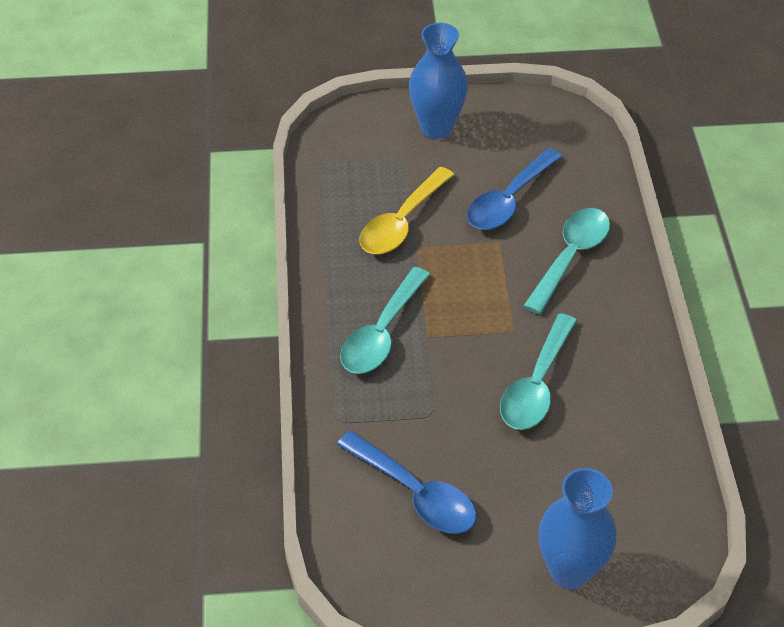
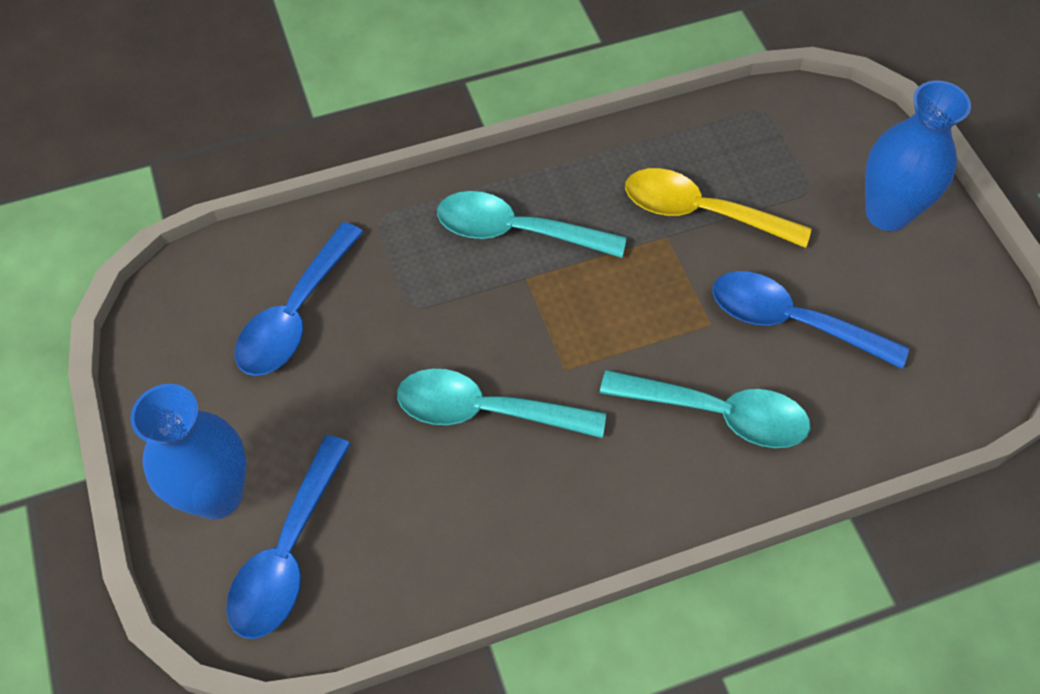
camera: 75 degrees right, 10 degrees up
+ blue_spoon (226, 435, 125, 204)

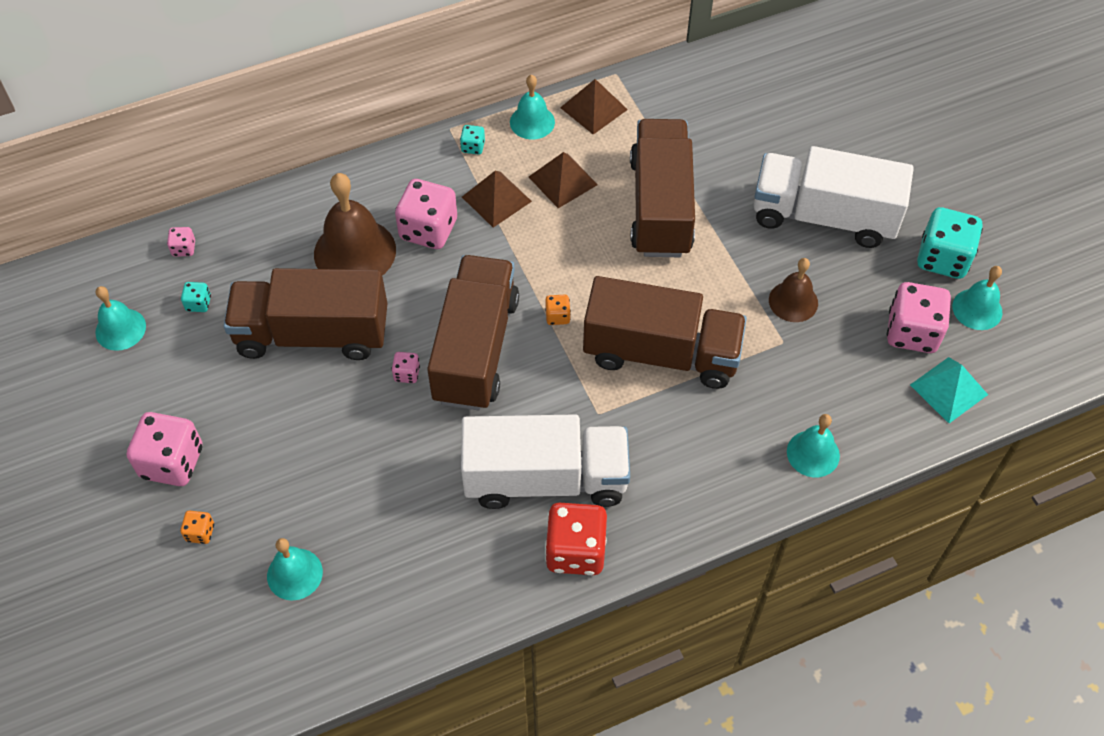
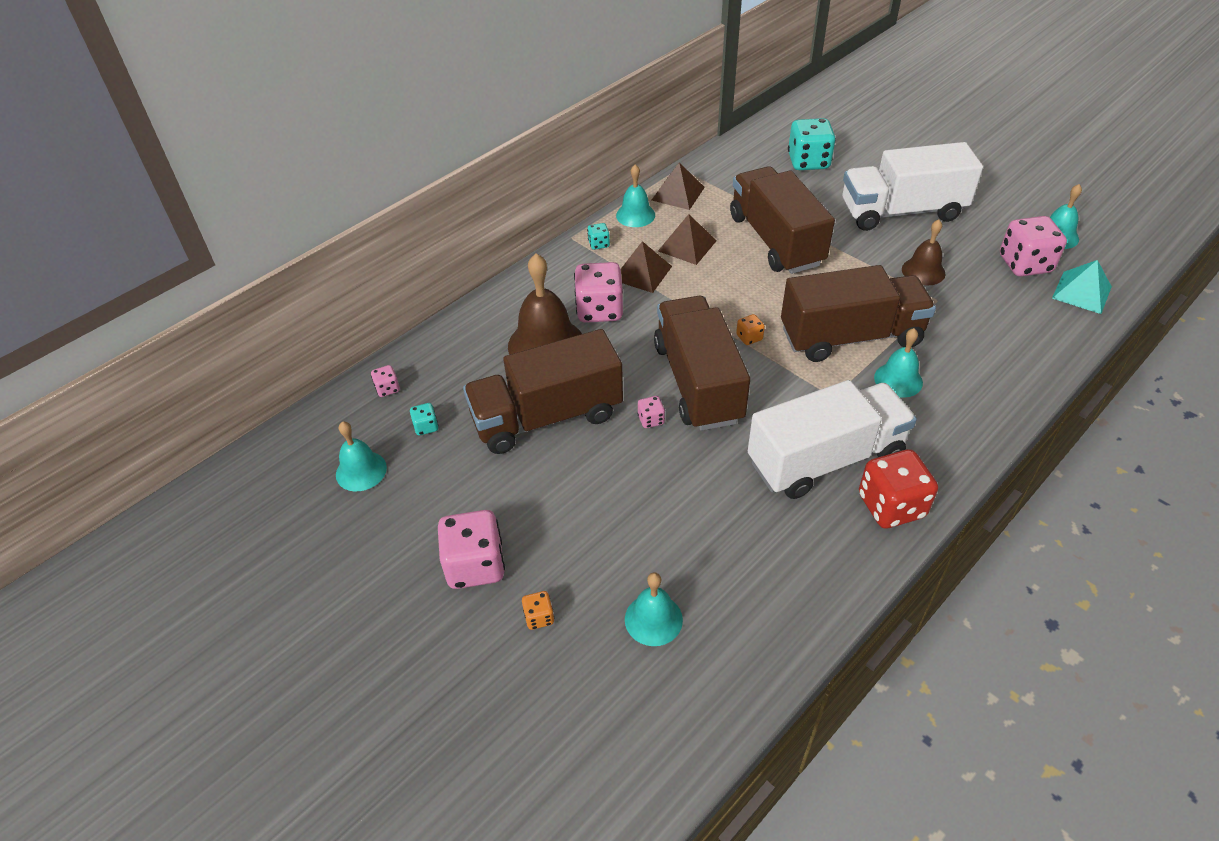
camera: 20 degrees left, 10 degrees down
~ turquoise_dice (917, 207, 66, 72) to (788, 118, 48, 52)
~ turquoise_bell (787, 414, 53, 63) to (874, 328, 49, 70)

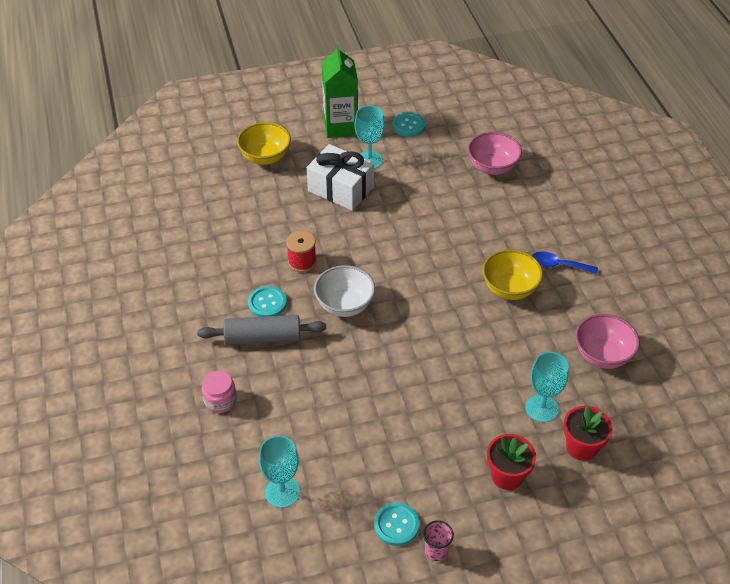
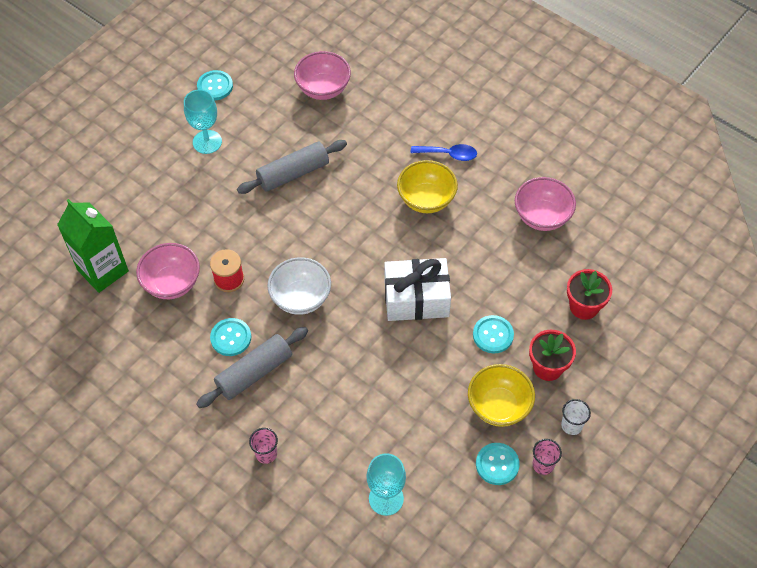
camera: 35 degrees left, 10 degrees up
~ green_carton (322, 45, 36, 93) to (57, 199, 72, 94)
+ pink_bowl (136, 243, 64, 56)
+ grey_rolling_pin (237, 140, 110, 54)
~ pink_jar (202, 371, 35, 42) to pink_cup (249, 428, 29, 36)
~ white_gift (307, 144, 67, 67) to (384, 258, 67, 63)
~ blue_spoon (532, 251, 66, 23) = (411, 144, 66, 17) 150 degrees counterclockwise
~ yellow_bowl (237, 122, 54, 43) to (468, 364, 67, 63)
+ turquoise_button (473, 315, 41, 38)
+ white_cup (561, 399, 30, 36)
- turquoise_goblet (525, 352, 44, 70)

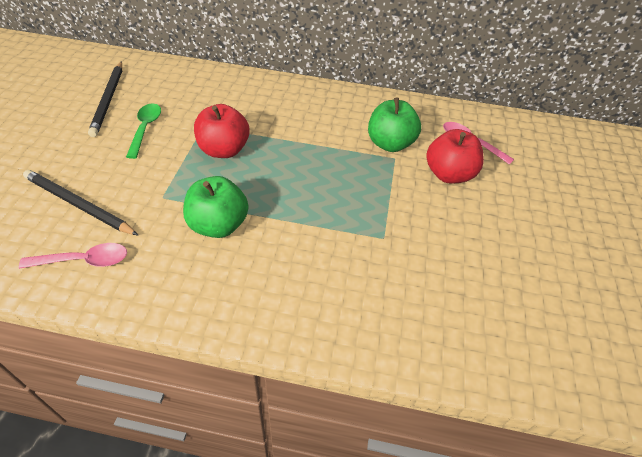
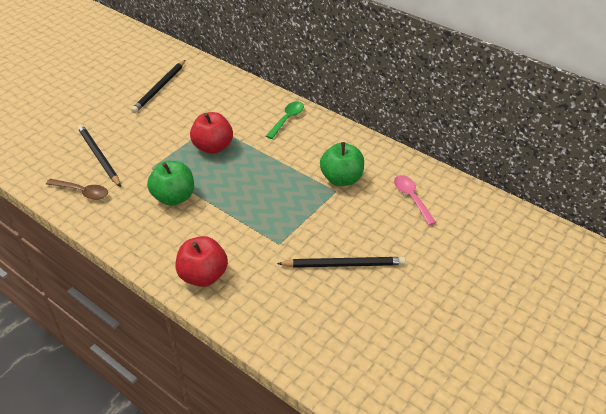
camera: 30 degrees right, 5 degrees down
~ pink_spoon (19, 243, 108, 26) to brown_spoon (46, 179, 62, 21)
~ red_apple (426, 129, 58, 55) to (176, 236, 52, 51)
~ green_spoon (126, 103, 35, 56) to (266, 101, 38, 38)
+ black_pencil (277, 257, 129, 11)

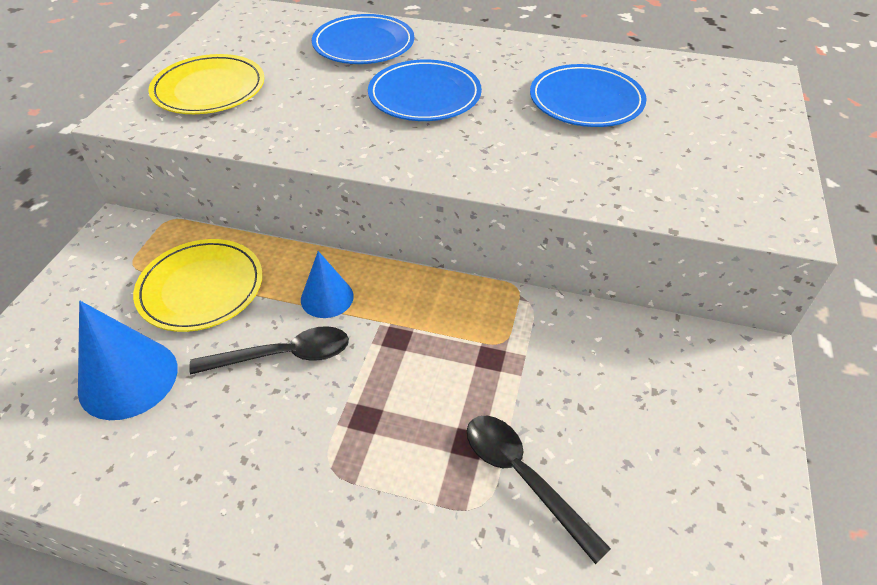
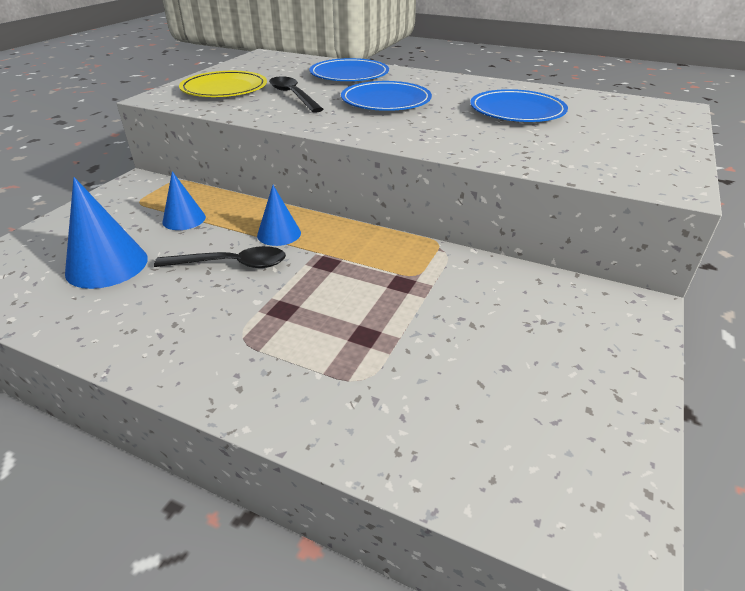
camera: 10 degrees right, 10 degrees down
~ yellow_plate (133, 239, 130, 93) to blue_cone (163, 171, 43, 59)
~ black_spoon (467, 416, 144, 148) to (269, 76, 54, 37)

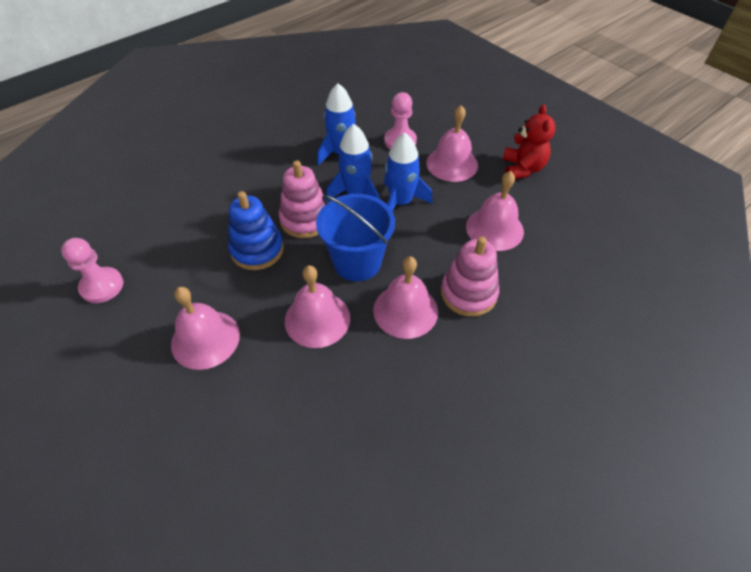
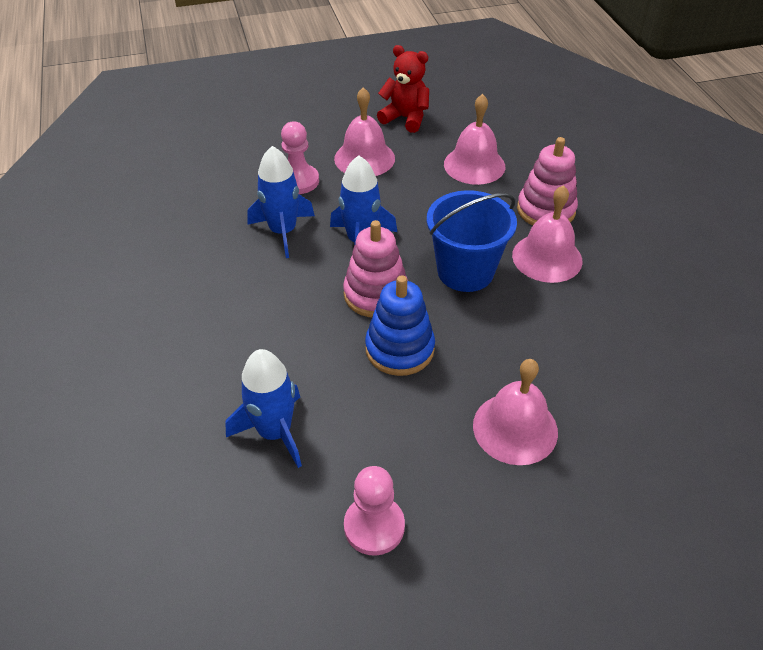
camera: 65 degrees left, 5 degrees down
~ blue_rocket (384, 133, 49, 79) to (225, 349, 77, 119)
- pink_bell (285, 265, 65, 83)

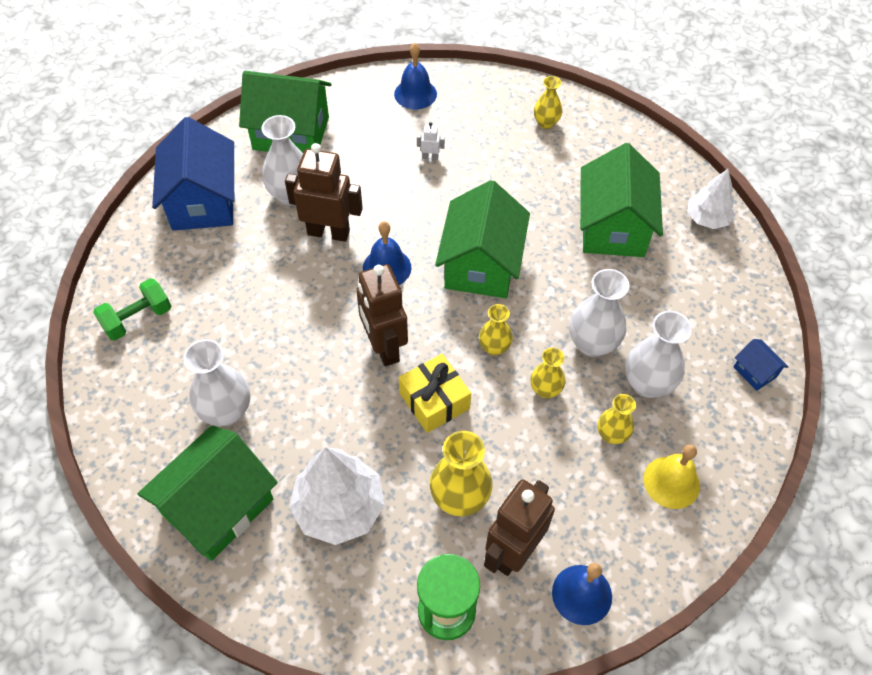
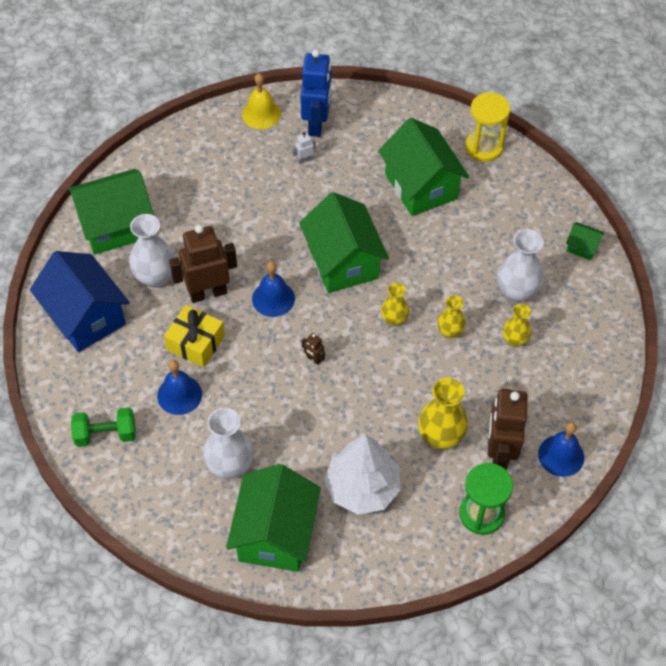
camera: 30 degrees left, 0 degrees up
~ green_dumbbell (93, 278, 78, 63) = (71, 407, 65, 40) 60 degrees clockwise
~ blue_bell (394, 43, 43, 67) to (157, 360, 45, 55)
~ yellow_gift (399, 354, 72, 79) to (164, 305, 61, 62)
~ yellow_bell (643, 444, 57, 65) to (242, 73, 39, 56)
~ white_robot (417, 122, 28, 38) to (292, 132, 24, 32)
~ yellow_vase (534, 76, 28, 53) to blue_robot (300, 49, 32, 88)
~ brown_robot (356, 264, 52, 102) = (302, 333, 23, 32) x0.40
~ white_tree (687, 169, 49, 60) to yellow_hourglass (465, 92, 45, 70)
~ blue_house (734, 339, 54, 52) to green_house (566, 222, 38, 38)
- white_vase (569, 269, 60, 88)

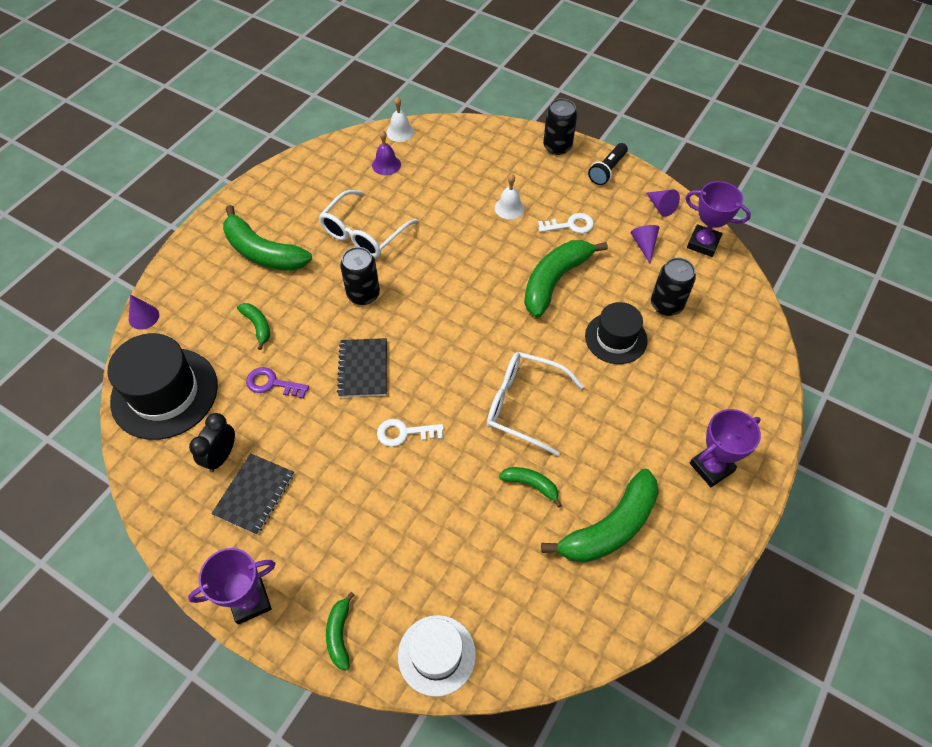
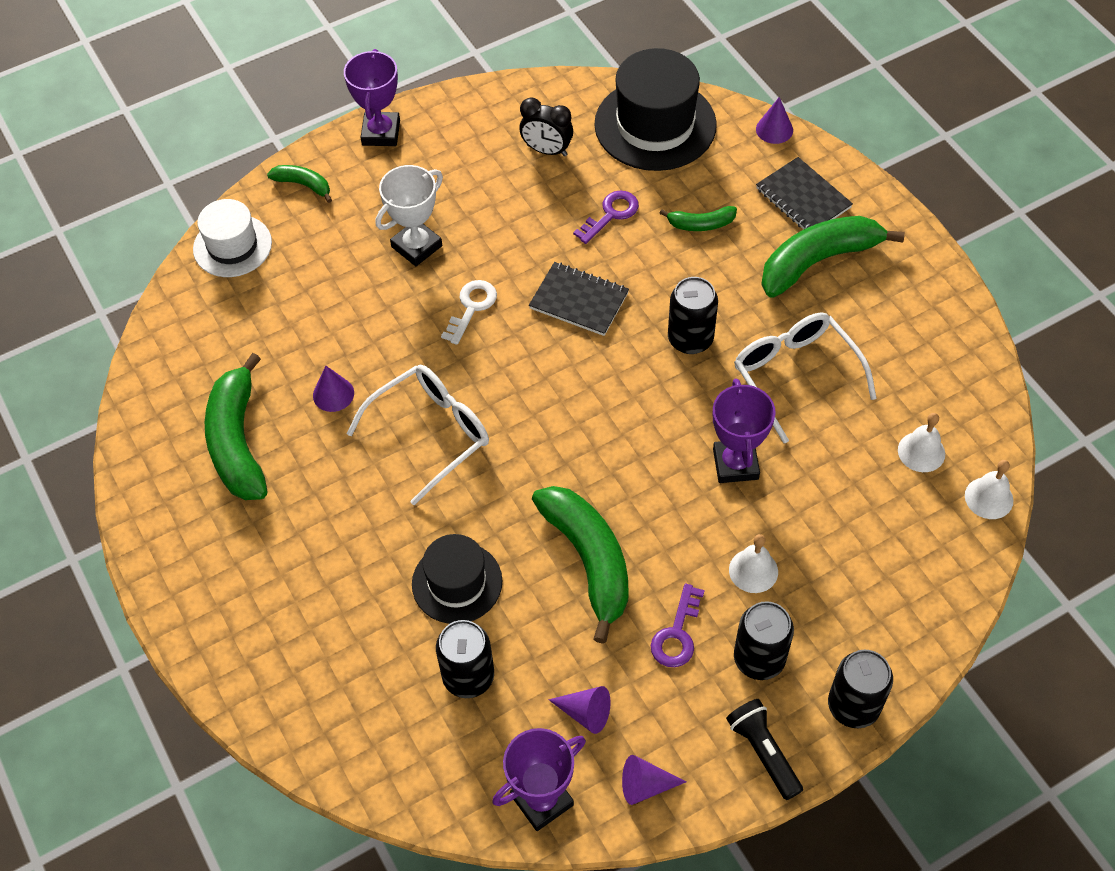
camera: 120 degrees right, 0 degrees up
~ green_banana (499, 467, 63, 41) to purple_cone (313, 366, 41, 46)
+ white_trophy (376, 165, 67, 101)
~ black_clock (189, 413, 46, 59) = (519, 97, 54, 59) 150 degrees clockwise
~ white_key (538, 213, 56, 20) to purple_key (651, 584, 53, 83)
~ purple_trophy (690, 409, 71, 78) to (713, 379, 63, 104)
+ black_can (734, 601, 60, 79)
~ black_notebook (211, 453, 83, 82) to (756, 157, 97, 73)
~ purple_bell (372, 130, 29, 45) to white_bell (898, 413, 47, 59)

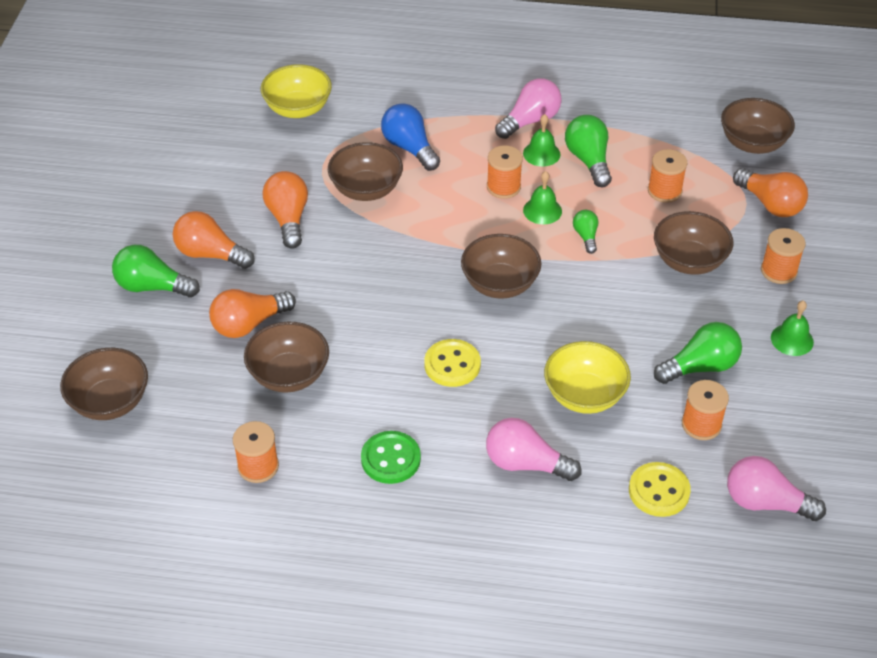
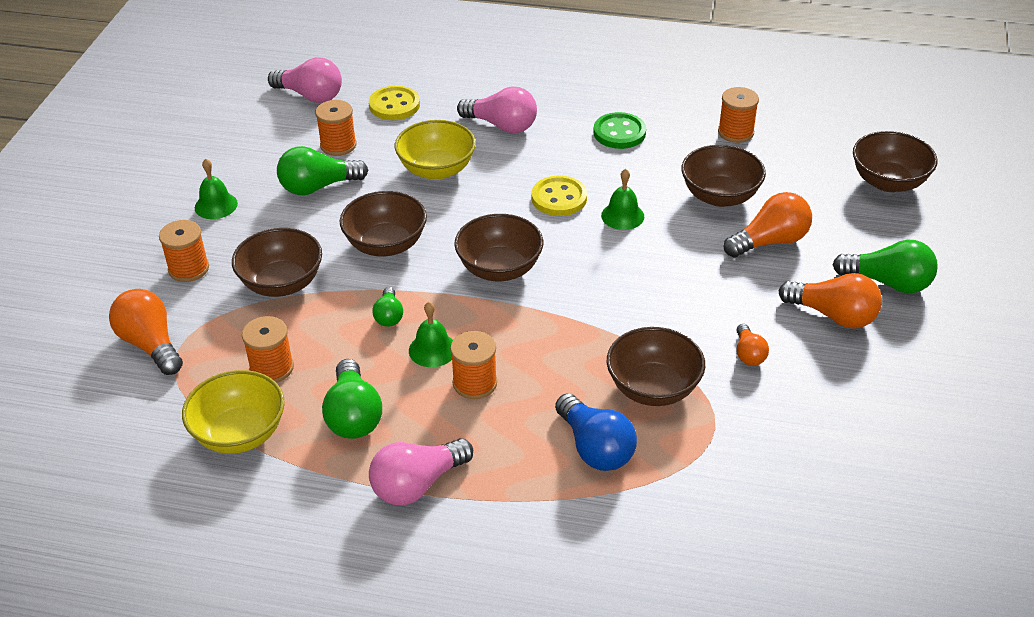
camera: 175 degrees left, 5 degrees down
~ yellow_bowl (260, 64, 72, 54) to (182, 370, 103, 84)
~ brown_bowl (721, 98, 74, 56) to (340, 191, 87, 66)
~ green_bell (523, 114, 38, 53) to (601, 169, 44, 61)
~ orange_light_bulb (262, 171, 46, 78) = (736, 324, 33, 42) x0.56

